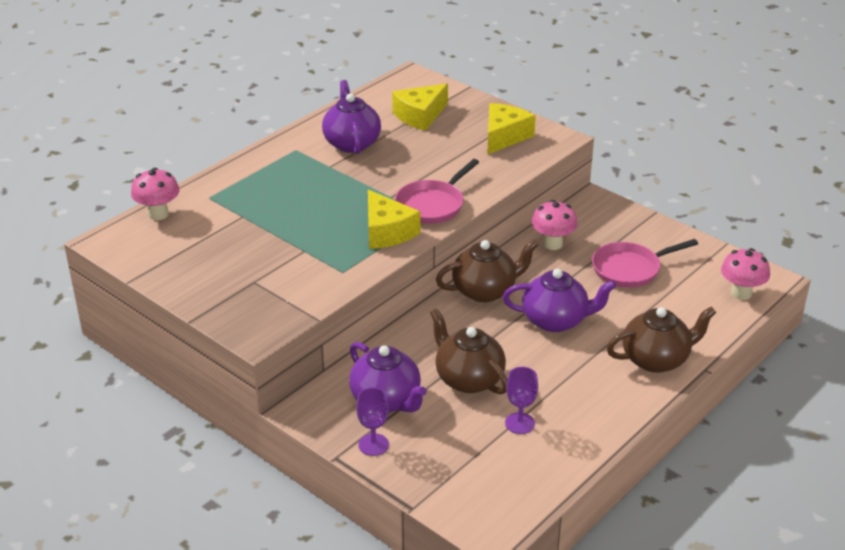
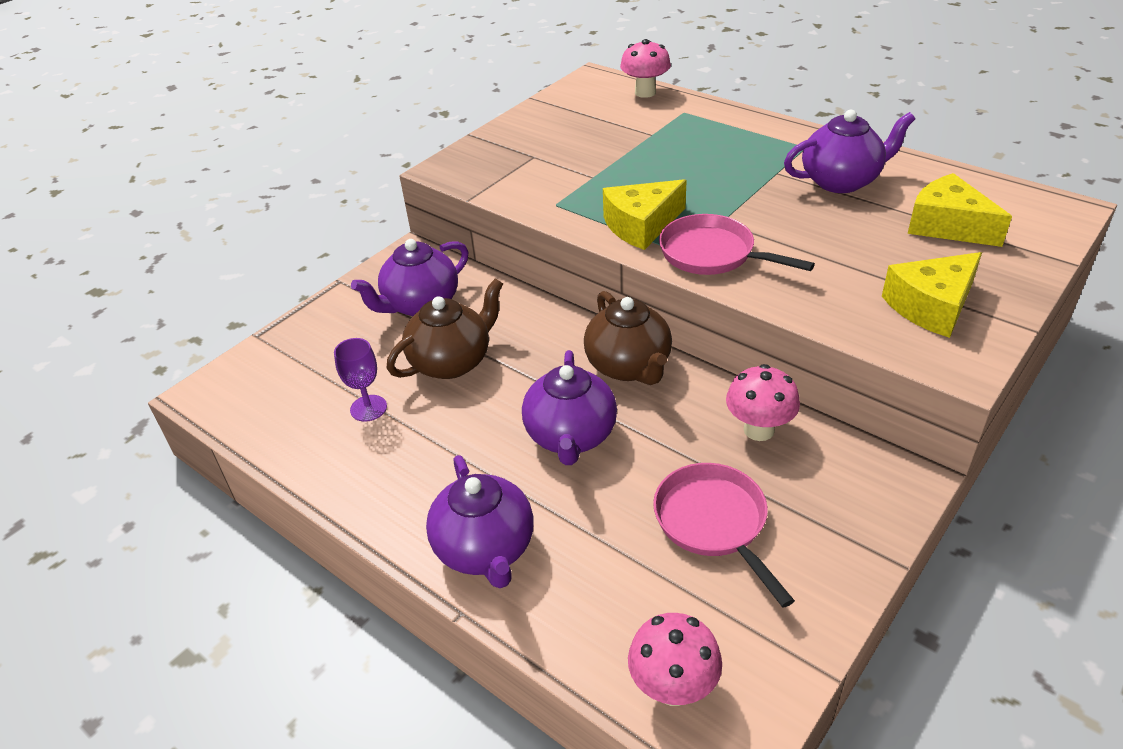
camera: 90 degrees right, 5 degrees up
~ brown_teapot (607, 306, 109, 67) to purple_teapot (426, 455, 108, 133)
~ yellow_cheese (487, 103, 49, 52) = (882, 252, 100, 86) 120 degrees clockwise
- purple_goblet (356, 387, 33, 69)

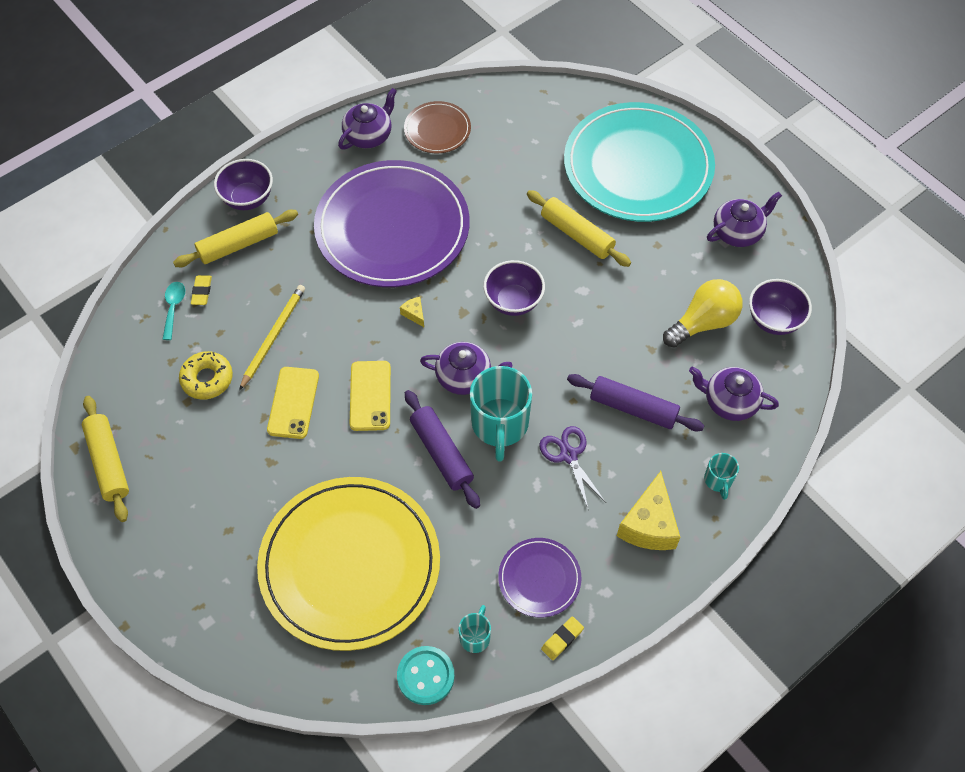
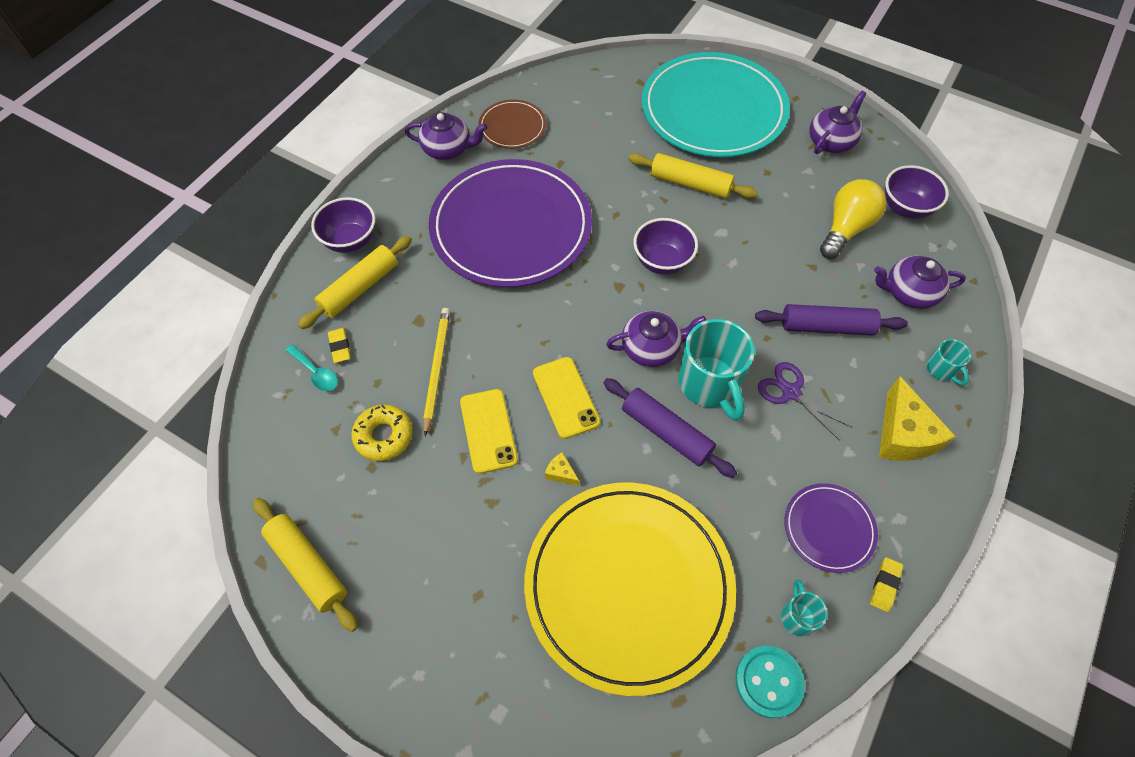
camera: 20 degrees left, 0 degrees up
~ turquoise_spoon (163, 282, 22, 58) = (285, 344, 53, 47) 150 degrees clockwise
~ purple_teapot (338, 88, 59, 61) = (405, 113, 82, 47) 75 degrees clockwise
~ yellow_cheese (400, 297, 24, 30) to (545, 452, 34, 34)

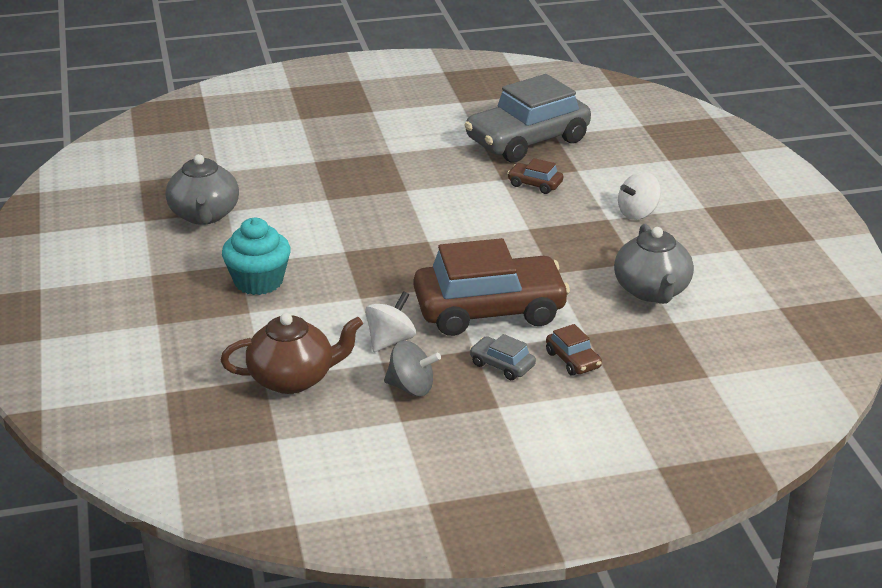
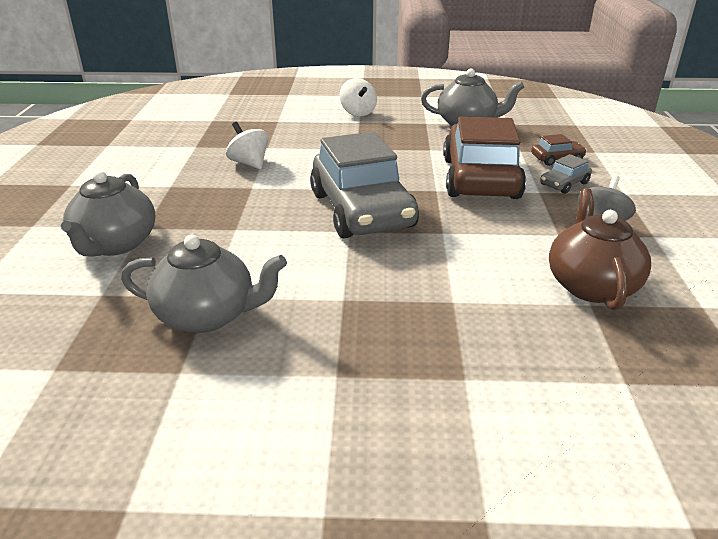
camera: 75 degrees left, 0 degrees up
+ grey_teapot (61, 171, 94, 85)
~ white_spinning_top (365, 291, 51, 61) to (226, 122, 43, 47)
~ grey_car (465, 74, 126, 89) to (310, 132, 109, 106)
- turquoise_cupcake (222, 218, 69, 77)
- brown_car (507, 158, 56, 36)

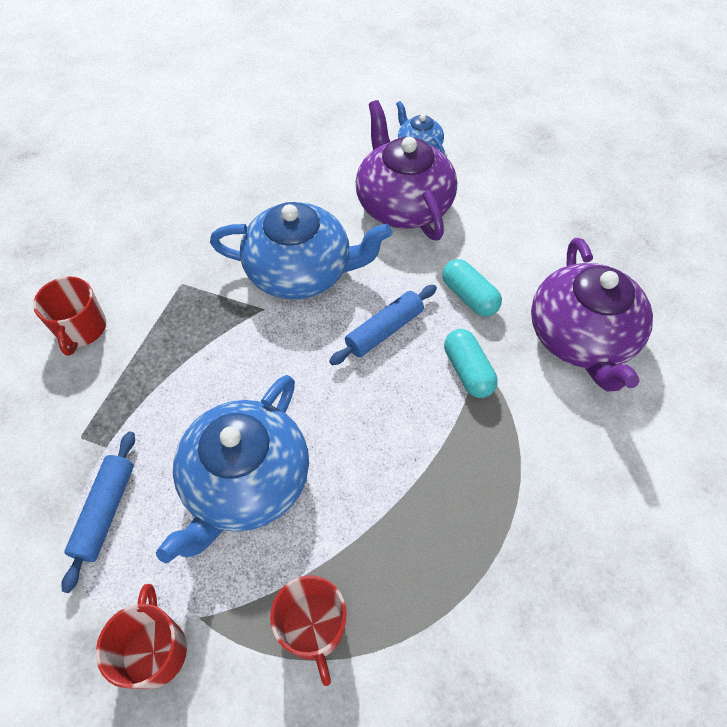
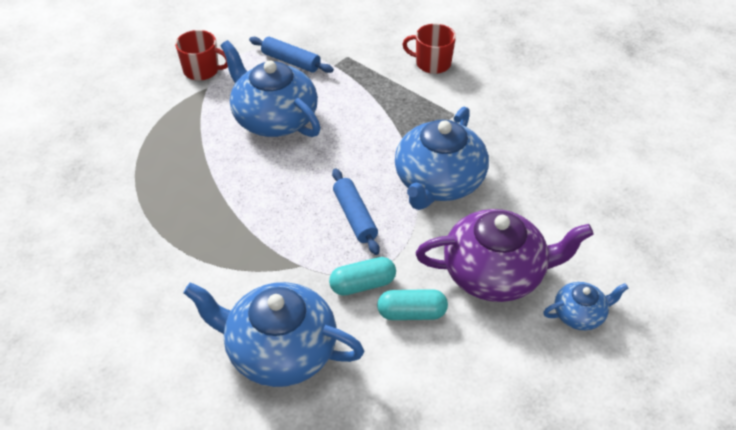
camera: 110 degrees right, 10 degrees down
~ purple_teapot (531, 238, 122, 153) to blue_teapot (183, 282, 181, 105)
~ turquoise_capsule (444, 329, 54, 69) to (377, 289, 71, 31)
- red_mug (270, 575, 77, 111)

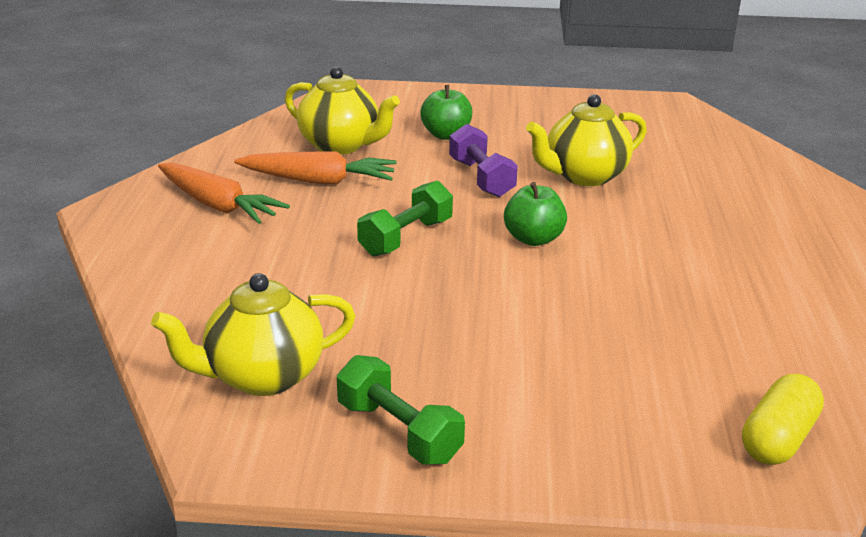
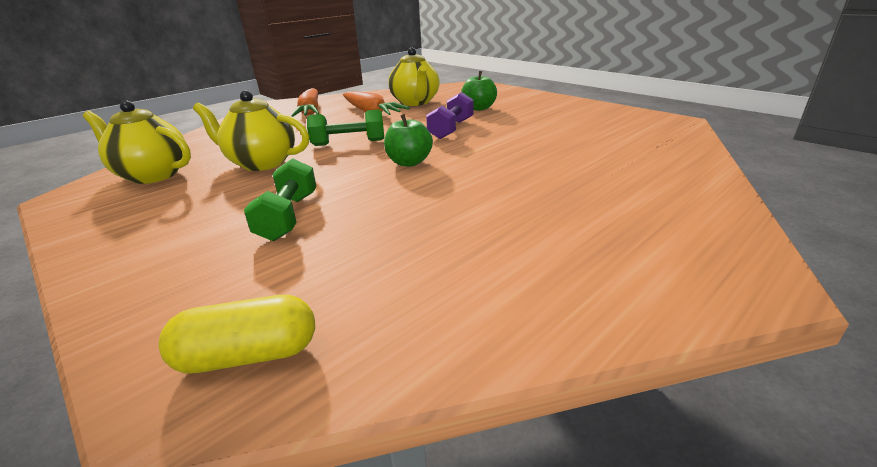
camera: 45 degrees right, 0 degrees up
~ yellow_teapot (526, 94, 121, 92) to (193, 90, 116, 81)
~ green_dumbbell (337, 355, 128, 109) to (244, 158, 73, 83)

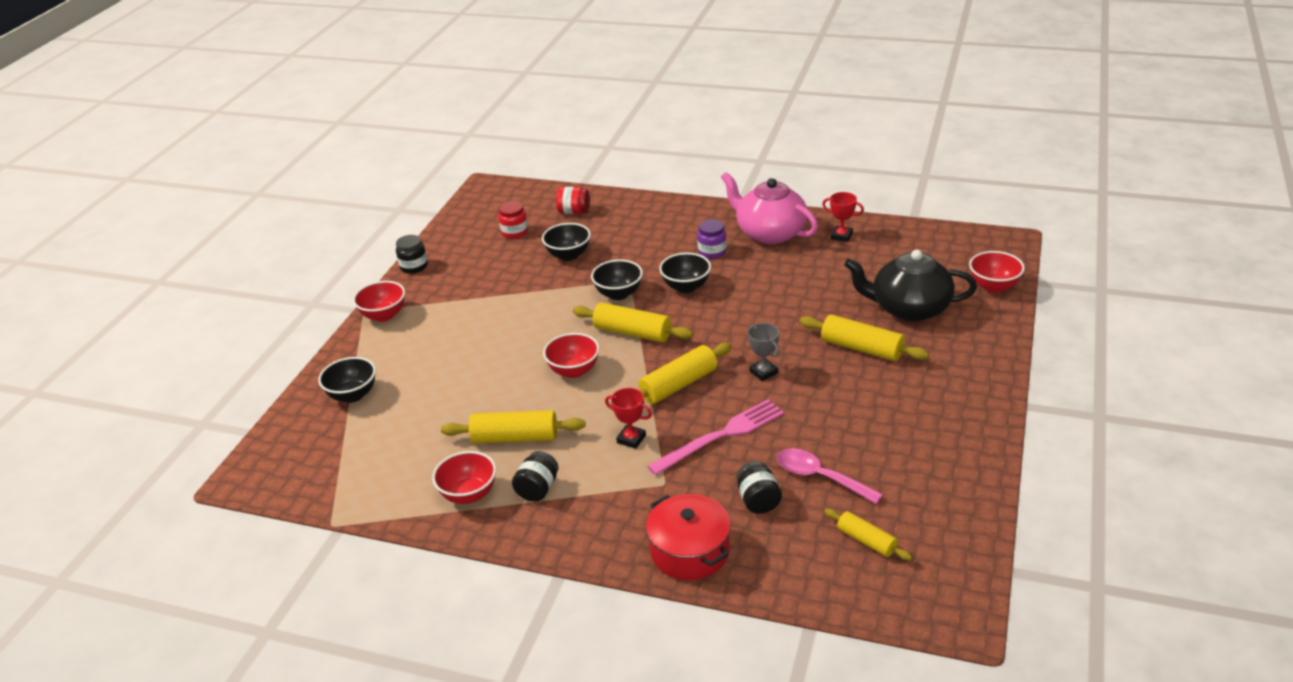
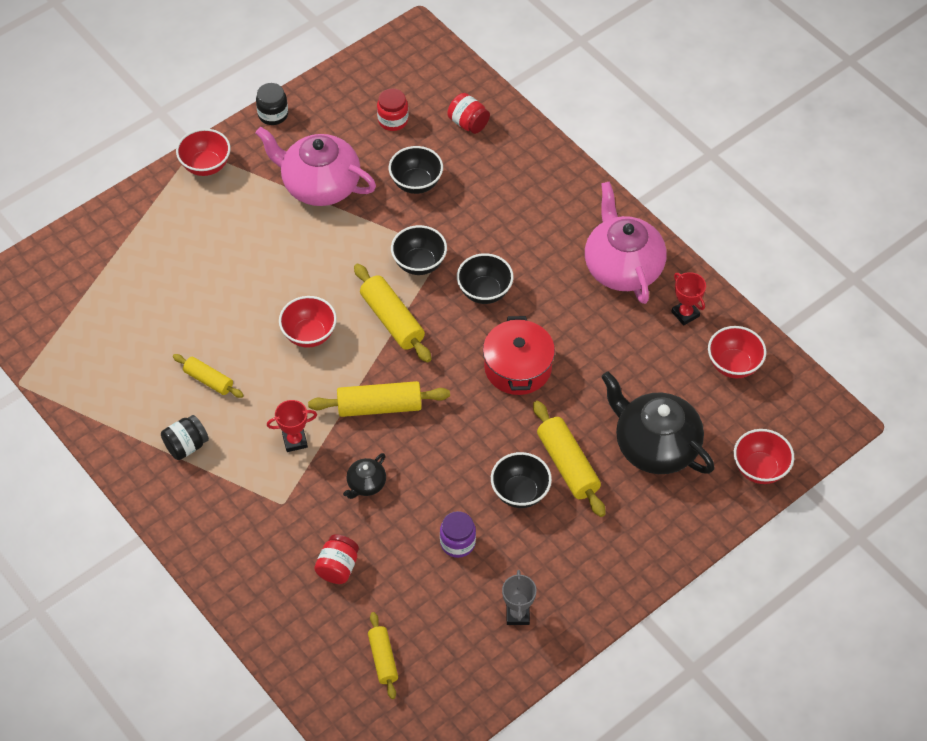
camera: 30 degrees right, 20 degrees up
~ yellow_rolling_pin (441, 410, 145, 33) = (173, 354, 71, 44) x0.62
+ pink_teapot (255, 127, 121, 79)
~ red_trophy (605, 388, 47, 61) = (267, 400, 50, 52) 75 degrees counterclockwise
~ black_jar (737, 461, 45, 53) to red_jar (314, 534, 45, 50)
~ pink_fork (647, 399, 137, 76) to black_teapot (343, 453, 43, 46)
~ purple_jar (697, 219, 30, 40) to (440, 511, 36, 47)
~ red_pot (646, 494, 85, 86) to (483, 316, 72, 79)
~ black_bowl (318, 357, 58, 46) to (491, 452, 61, 56)
~ grey_trophy (748, 323, 32, 58) to (502, 570, 35, 55)
~ red_bowl (432, 451, 64, 53) to (708, 326, 58, 52)
- pink_spoon (777, 448, 106, 56)

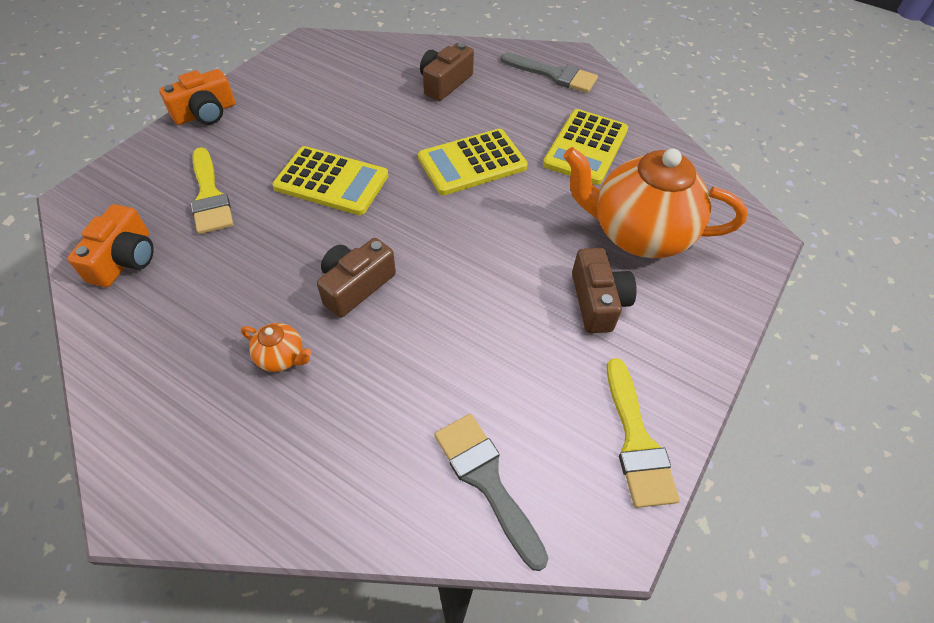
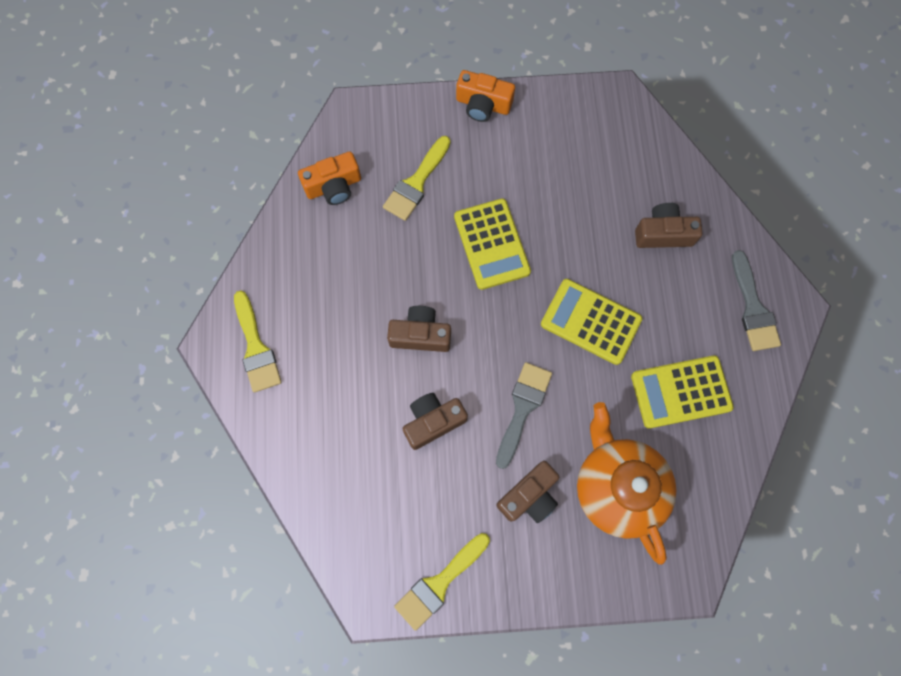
camera: 55 degrees right, 20 degrees up
+ yellow_brush (234, 290, 48, 103)
+ brown_camera (403, 393, 65, 57)
~ grey_brush (434, 414, 114, 157) to (496, 362, 56, 107)
- orange_teapot (241, 323, 70, 49)

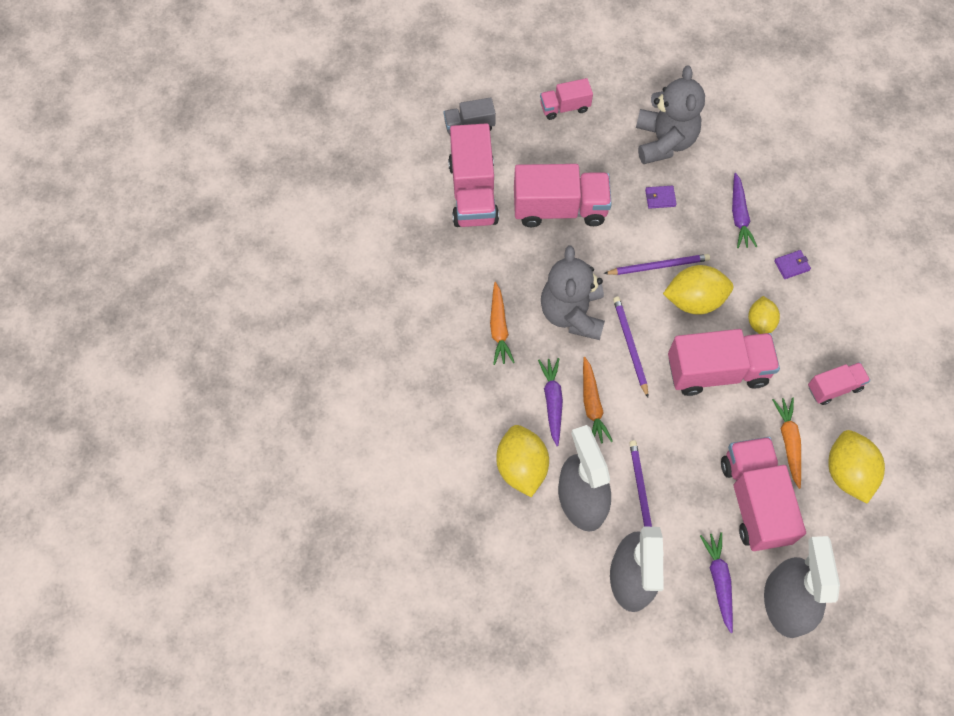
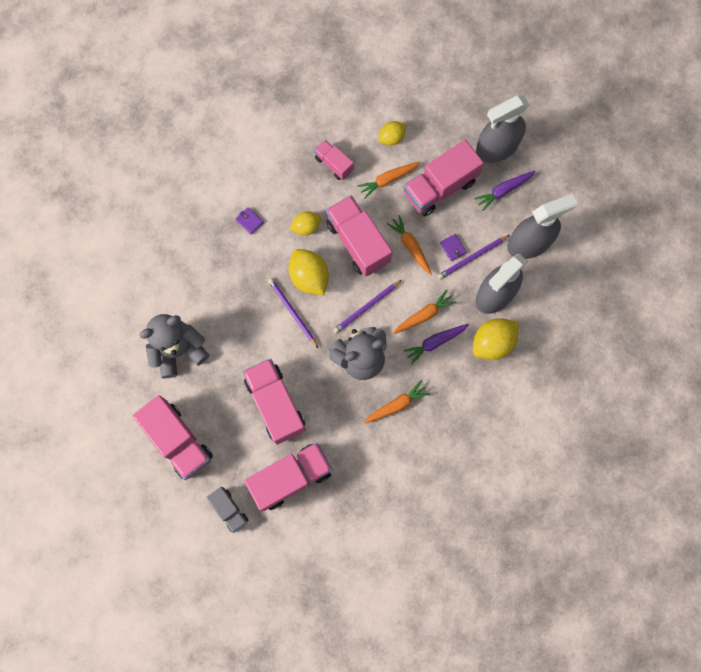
camera: 115 degrees left, 10 degrees up
~ pink_truck (540, 78, 53, 42) = (133, 395, 80, 85) x1.84
~ yellow_lemon (828, 430, 57, 74) = (379, 121, 27, 24) x0.62
+ orange_carrot (386, 215, 46, 60)
~ purple_wallet (645, 186, 32, 23) to (440, 234, 27, 27)
- purple_carrot (732, 173, 25, 75)

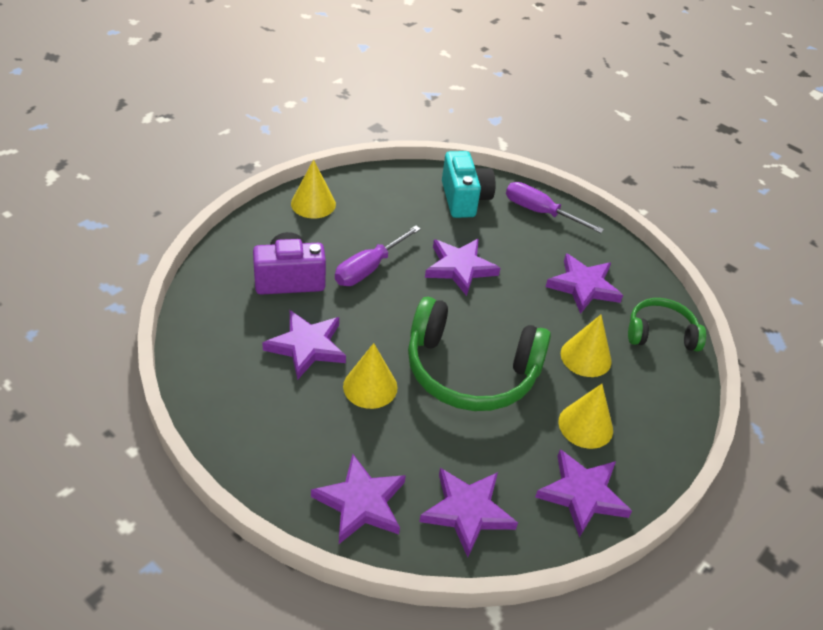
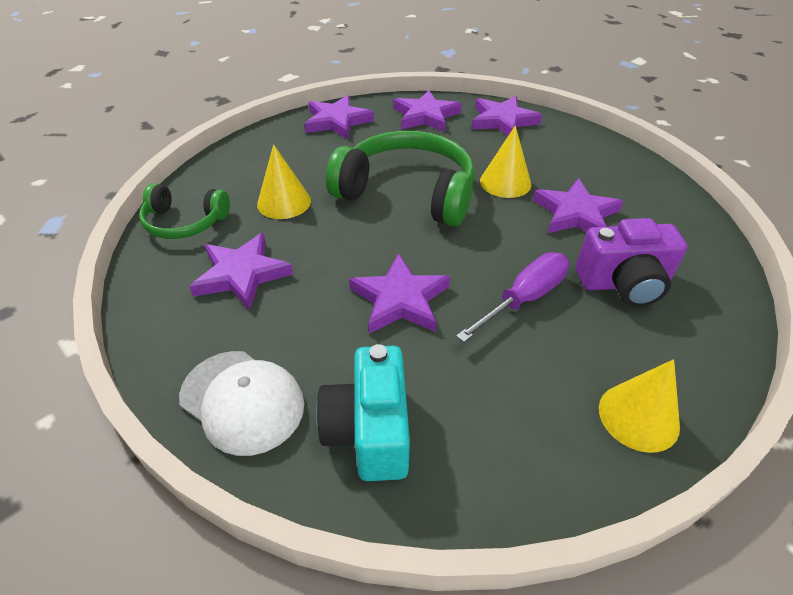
camera: 170 degrees left, 0 degrees up
~ purple_screwdriver (506, 182, 98, 51) to white_cap (179, 351, 125, 105)
- yellow_cone (559, 384, 54, 65)

